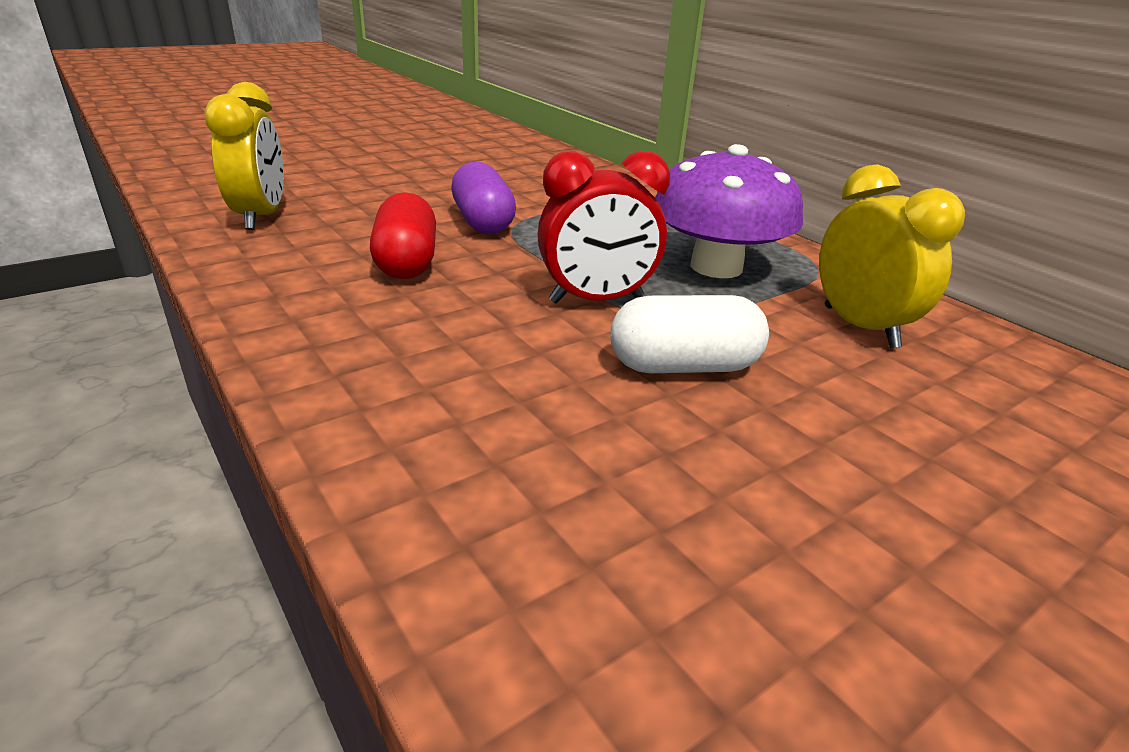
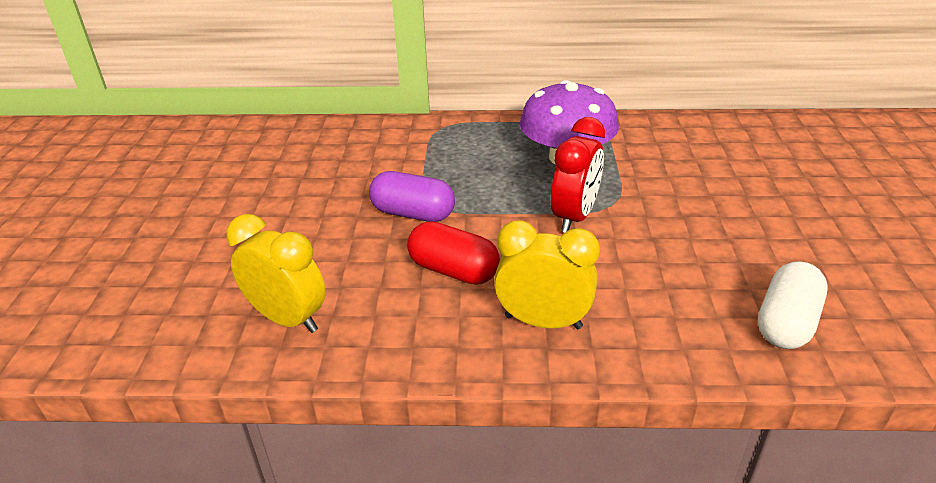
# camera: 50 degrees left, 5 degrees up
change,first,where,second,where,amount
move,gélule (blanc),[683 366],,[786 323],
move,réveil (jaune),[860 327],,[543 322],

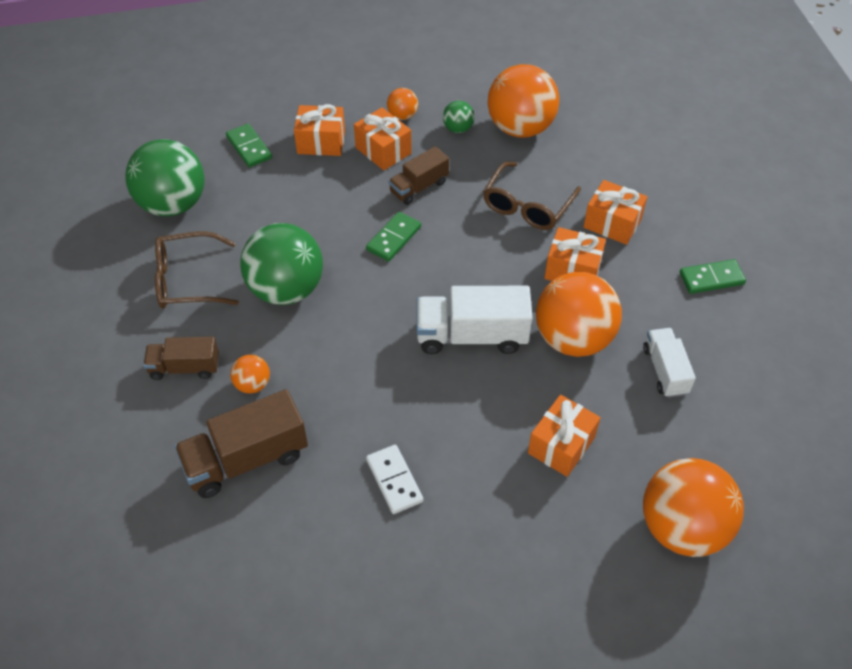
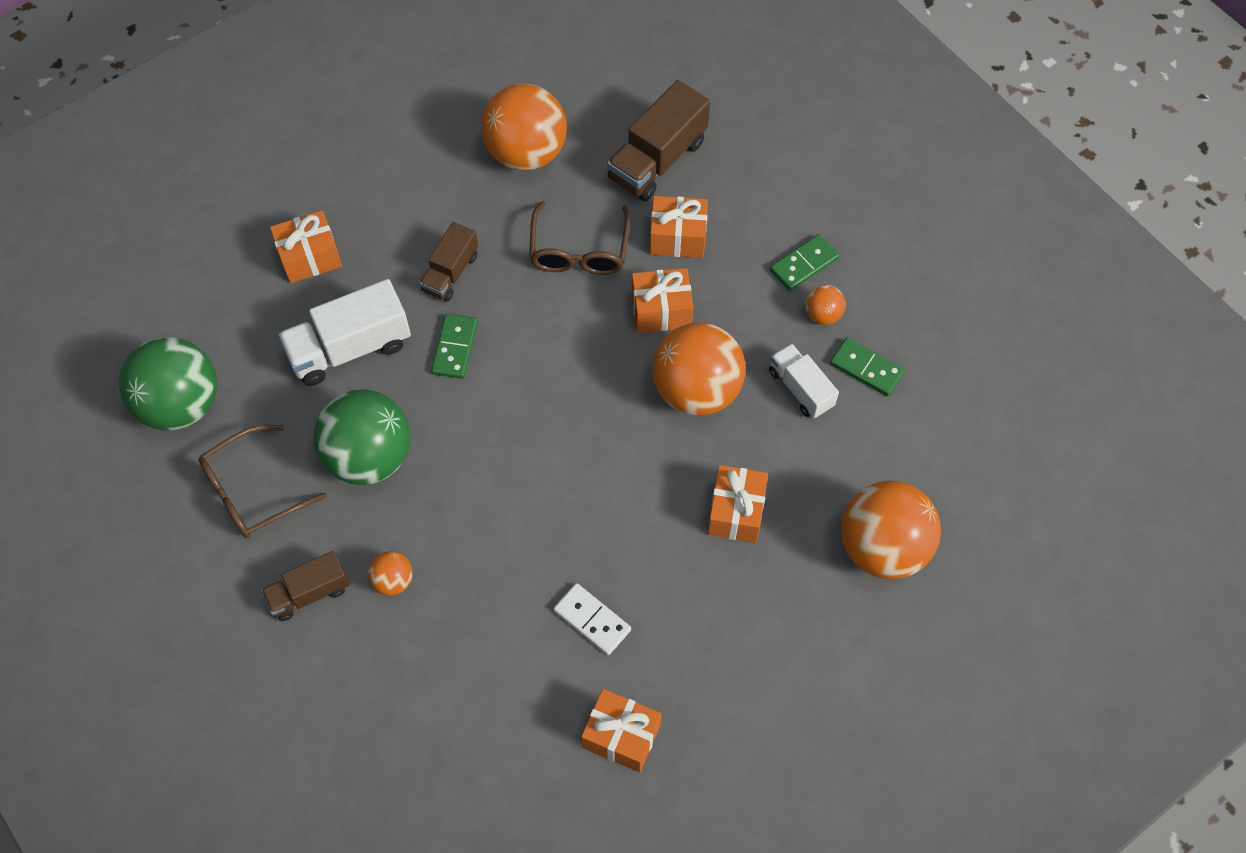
# camera: 25 degrees left, 10 degrees up
change,first,where,second,where,amount
delete,balle (vert),[458 128],,,
move,camion (marron),[246 459],,[657 160],
move,domino (vert),[249 147],,[866 368],
move,cadeau (orange),[383 150],,[621 736],
move,balle (orange),[402 115],,[822 314],
move,camion (blanc),[471 336],,[350 348],

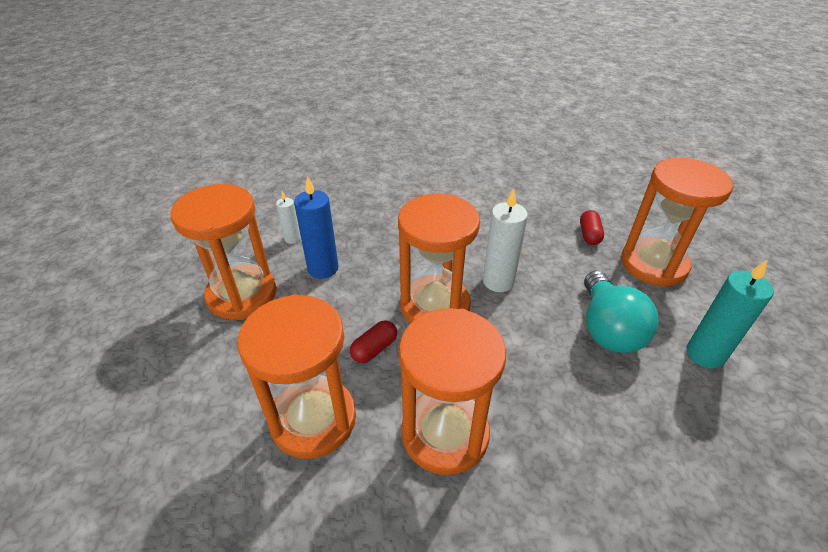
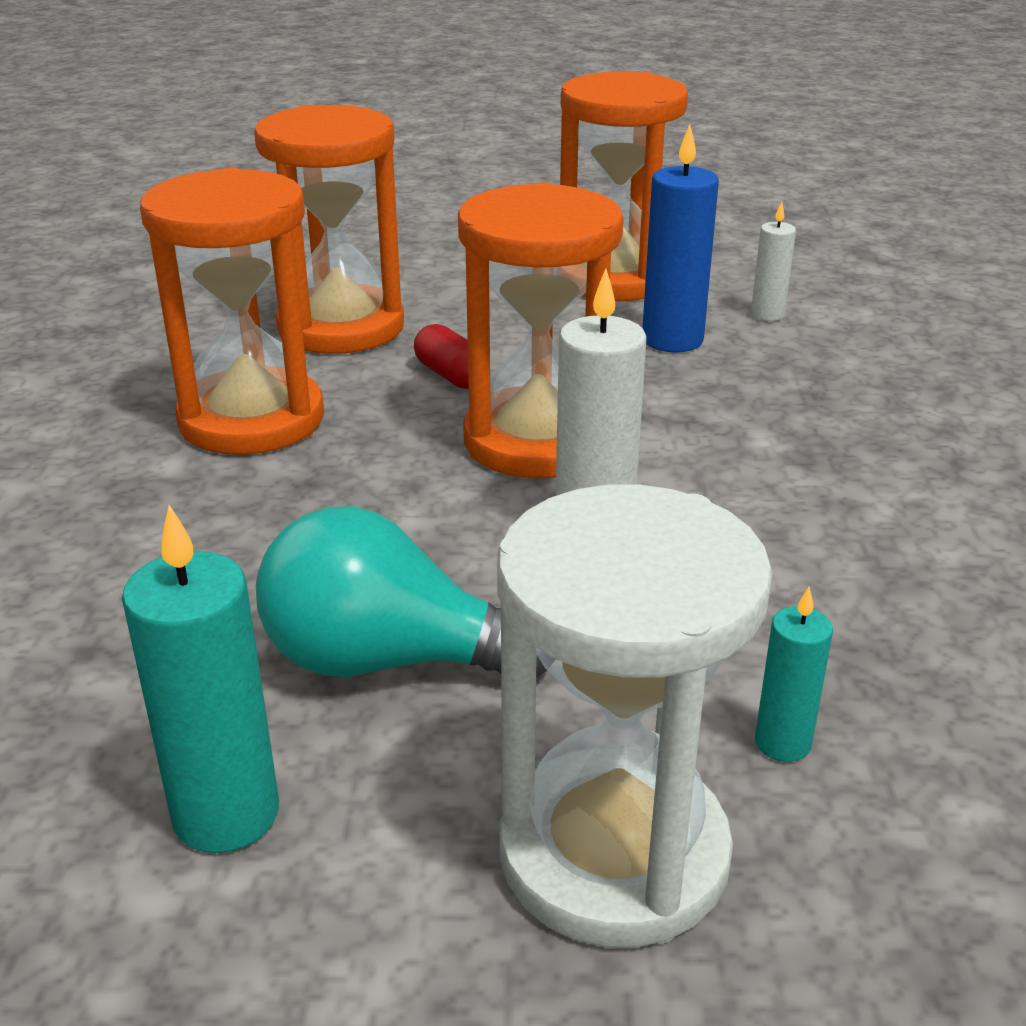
# camera: 100 degrees right, 10 degrees down
change,first,where,second,where,amount
replace,gélule (rouge),[589 235],bougie (turquoise),[782 743],
recolor,sablier (orange),[653 264],sablier (blanc),[613 854],

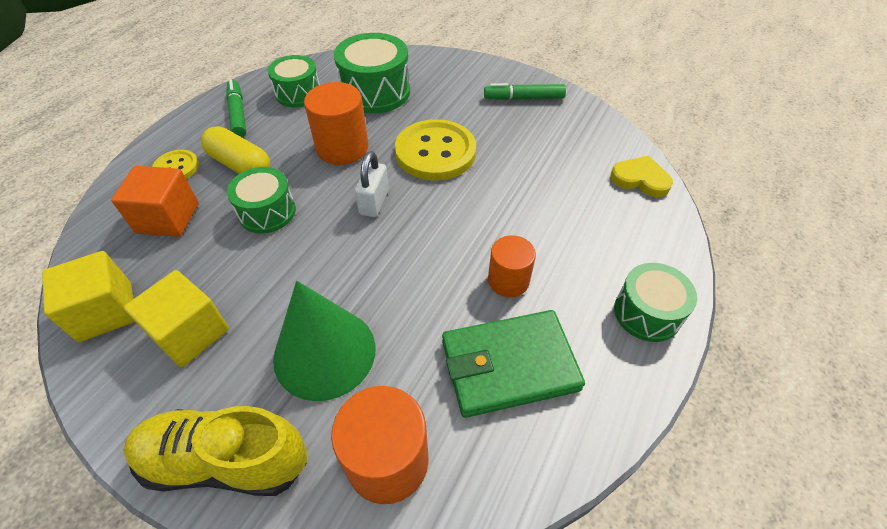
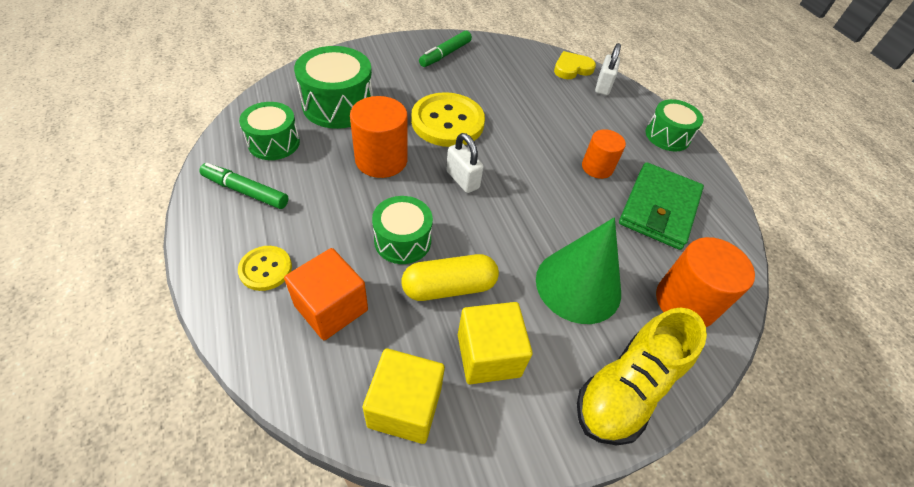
# camera: 55 degrees left, 0 degrees up
change,first,where,second,where,amount
insert,,,cadenas (blanc),[603 86],
move,gélule (jaune),[240 165],,[449 287],

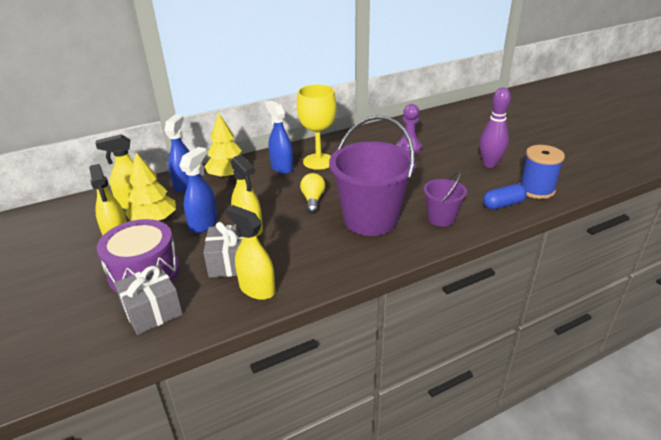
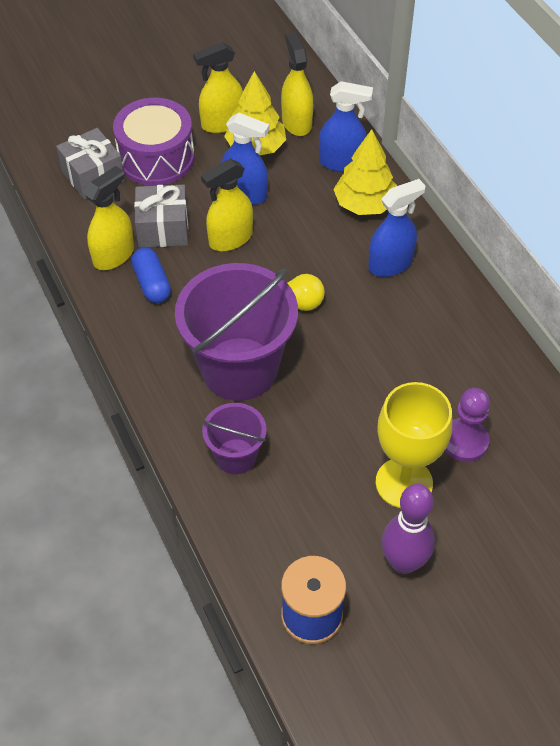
# camera: 90 degrees right, 20 degrees up
change,first,where,second,where,amount
move,verre à pied (jaune),[318 161],,[404 483],
move,gélule (bleu),[503 204],,[152 283],

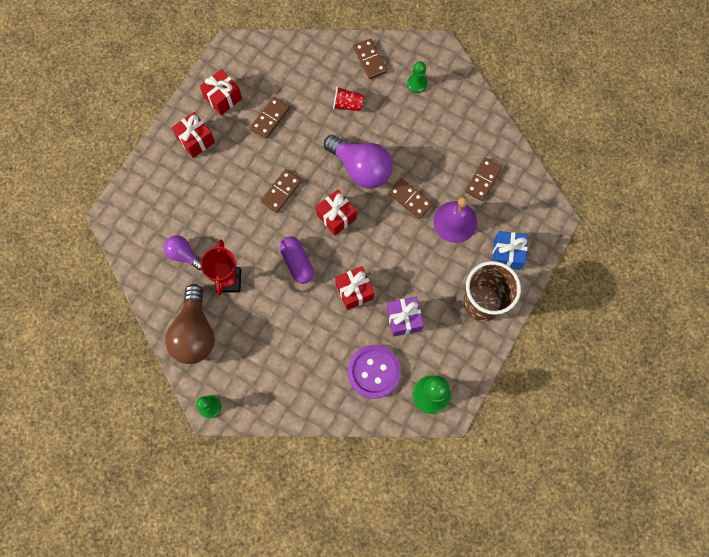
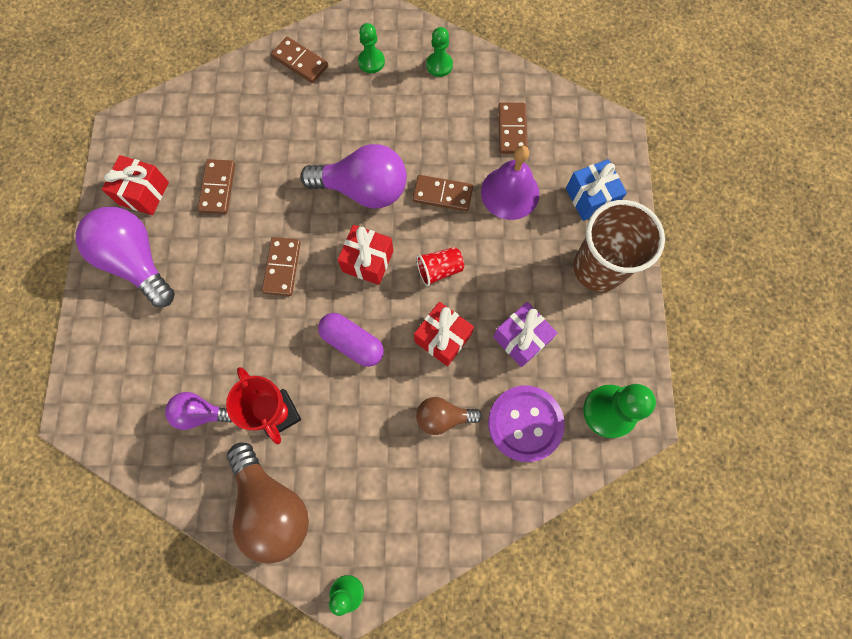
# camera: 30 degrees left, 0 degrees up
change,first,where,second,where,amount
insert,,,ampoule (marron),[443 417],
insert,,,pion (vert),[439 65],
move,gobelet (rouge),[348 105],,[439 270],
replace,cadeau (rouge),[196 140],ampoule (violet),[137 261],

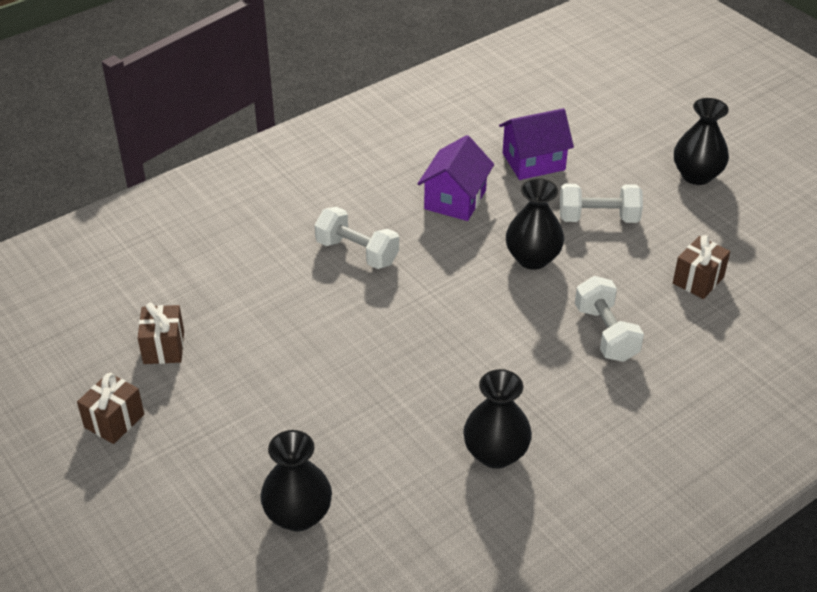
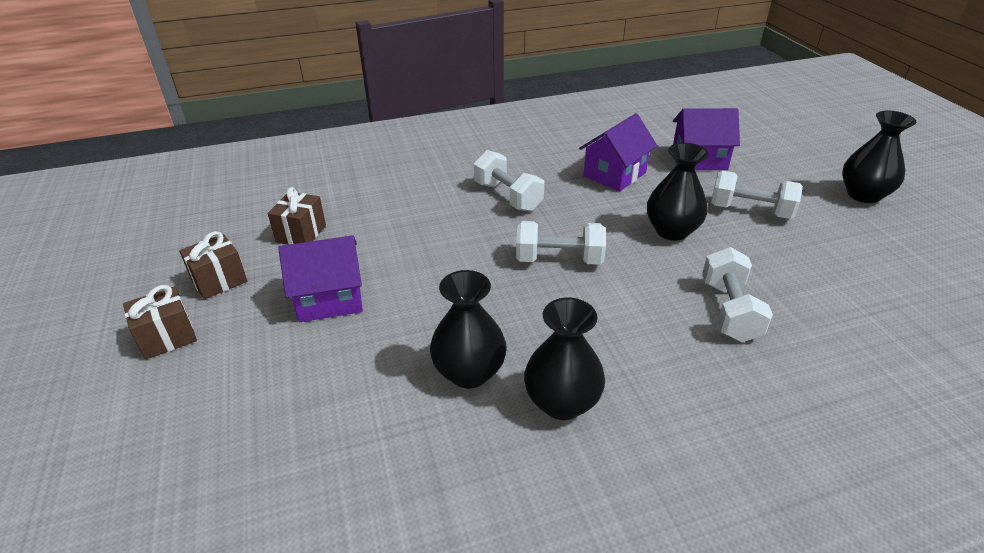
# camera: 20 degrees right, 5 degrees down
change,first,where,second,where,amount
insert,,,maison (violet),[330 299],
insert,,,haltère (blanc),[559 259],
move,vase (noir),[298 515],,[469 372],
move,cadeau (marron),[698 280],,[167 337],

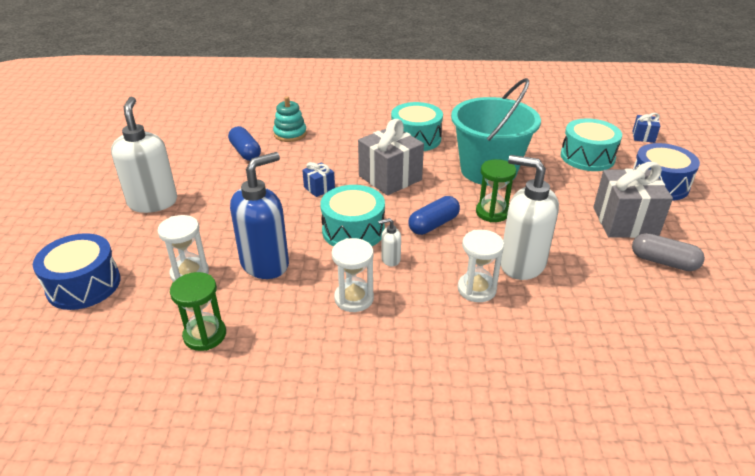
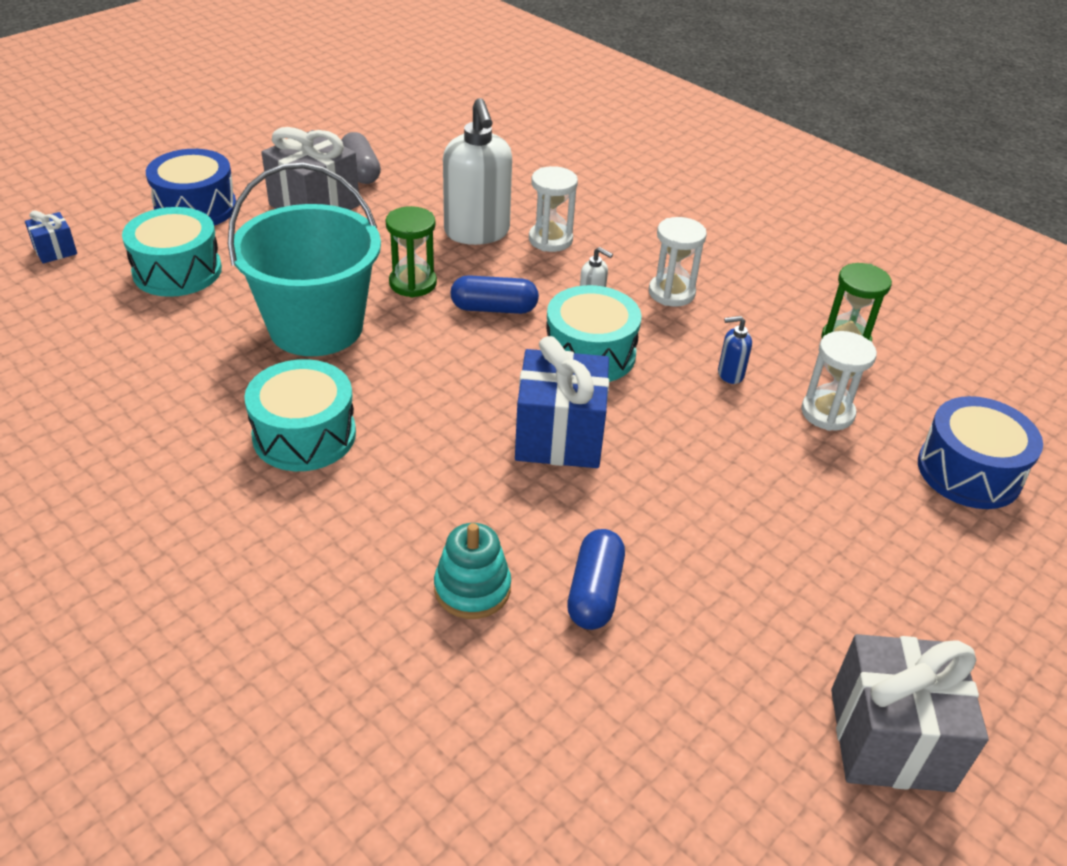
# camera: 140 degrees left, 5 degrees up
change,first,where,second,where,amount
delete,distributeur de savon (blanc),[153 202],,,
move,cadeau (gris),[390 178],,[890 739],
resize,distributeur de savon (bleu),[265 264],,[730 374],x0.43
resize,cadeau (bleu),[319 188],,[559 436],x2.06

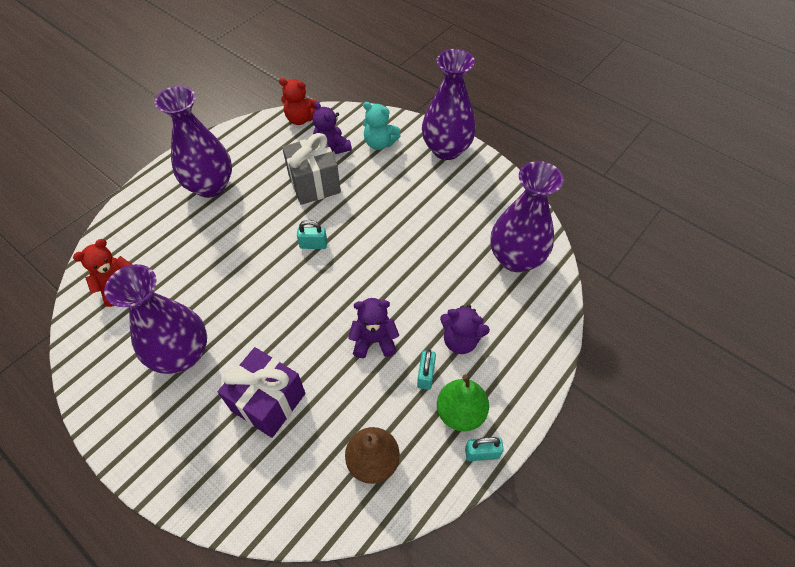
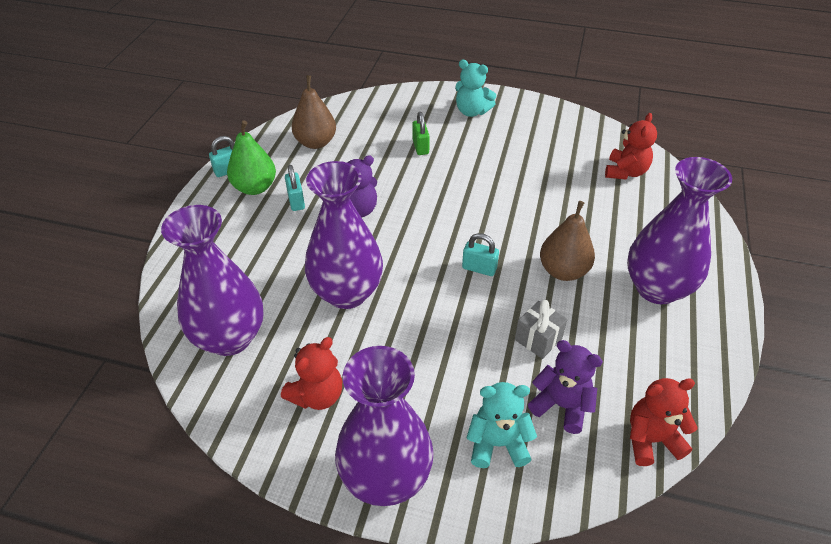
# camera: 155 degrees right, 10 degrees down
change,first,where,second,where,amount
delete,ours en peluche (violet),[460 340],,,
insert,,,ours en peluche (rouge),[317 395],
insert,,,ours en peluche (turquoise),[472 111],
insert,,,poire (marron),[563 271],
move,vase (violet),[182 354],,[347 293],
replace,cadeau (violet),[268 402],cadenas (vert),[420 147],
rotate,cadenas (turquoise),[313 244],,[479 268],45 degrees clockwise
resize,cadeau (gris),[314 184],,[538 339],x0.56

